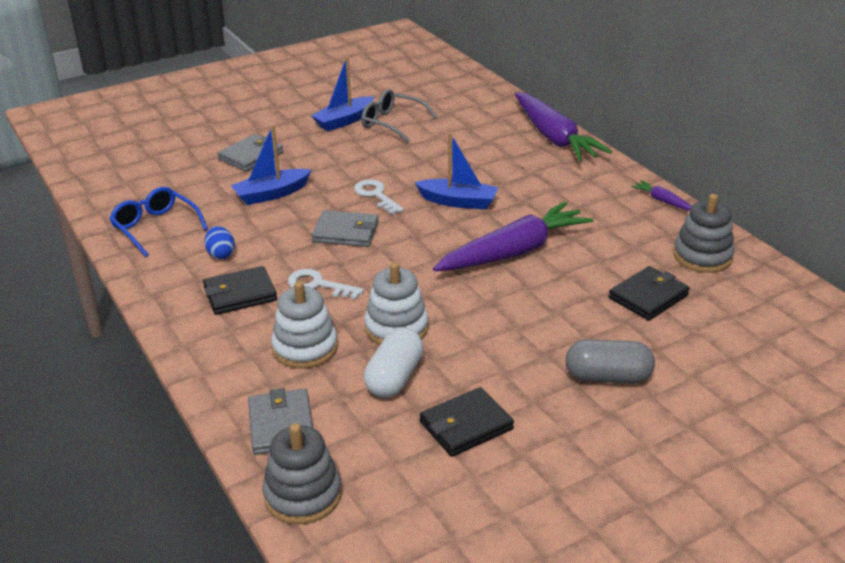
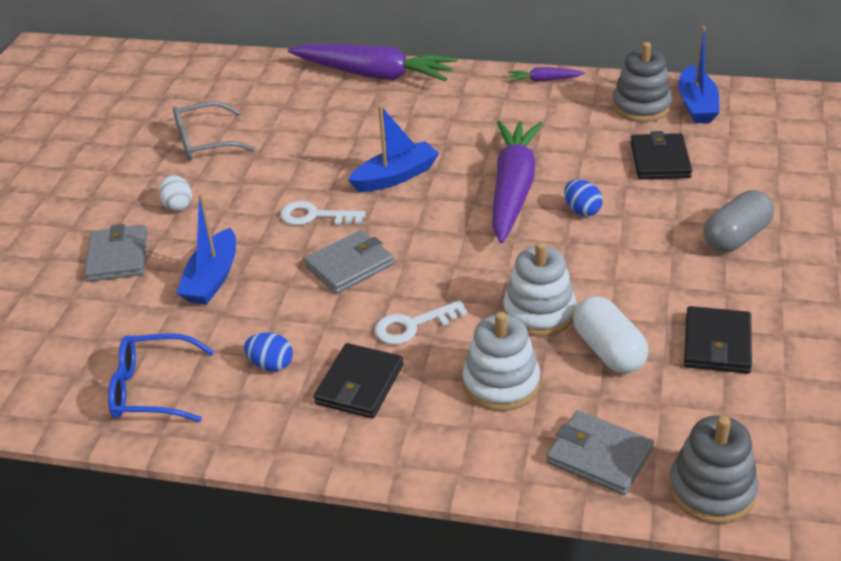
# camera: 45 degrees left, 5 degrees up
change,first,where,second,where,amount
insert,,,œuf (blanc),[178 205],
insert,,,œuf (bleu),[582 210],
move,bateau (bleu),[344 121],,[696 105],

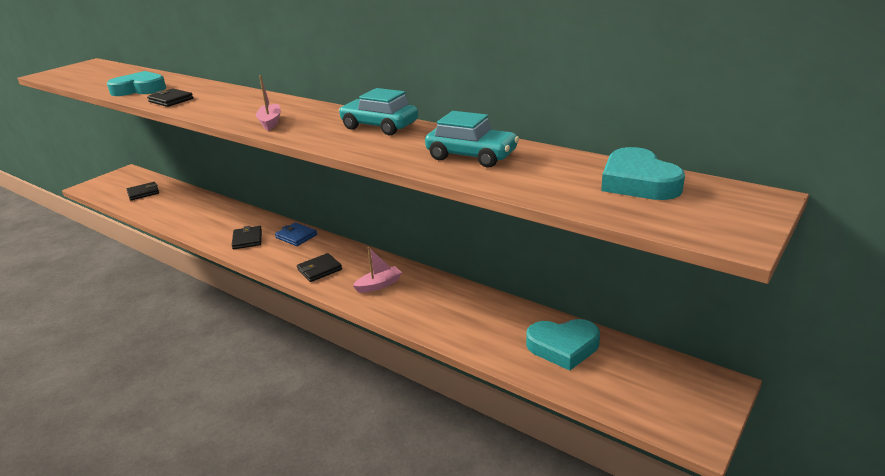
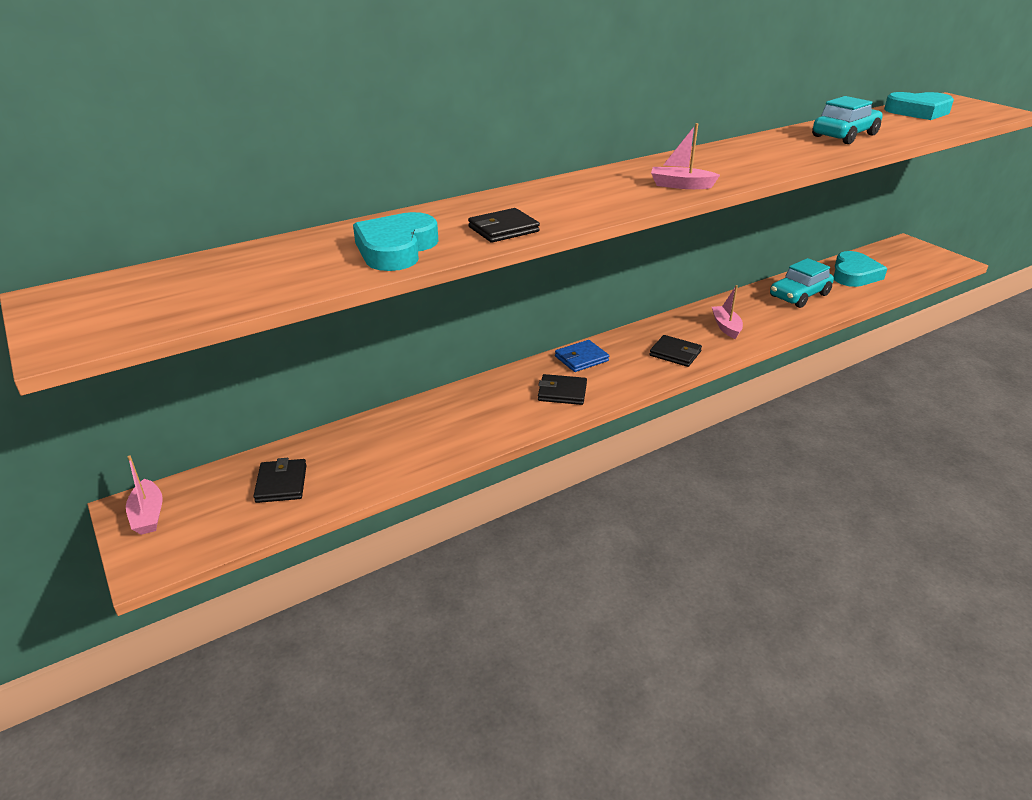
# camera: 70 degrees left, 5 degrees up
change,first,where,second,where,amount
insert,,,bateau (rose),[148 515],
move,voiture (turquoise),[379 126],,[799 295],
rotate,portefeuille (noir),[319 270],,[675 353],45 degrees counterclockwise

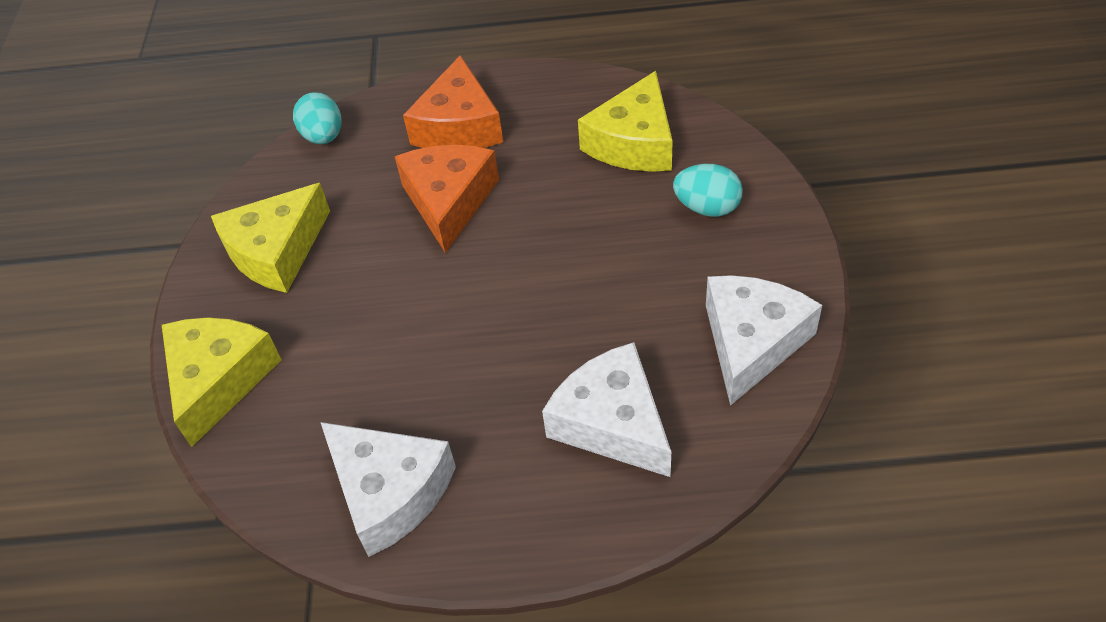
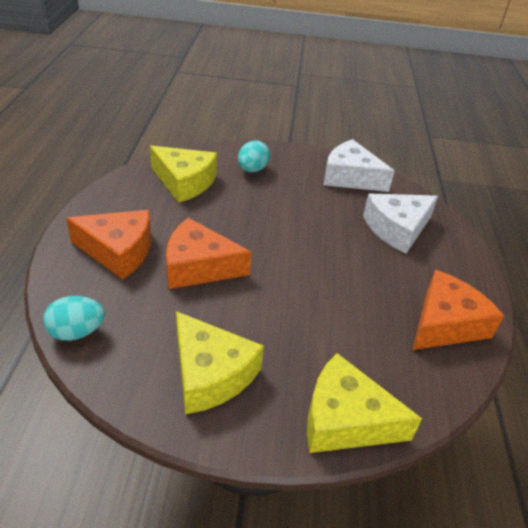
# camera: 90 degrees left, 10 degrees down
change,first,where,second,where,amount
recolor,fromage (blanc),[390 492],fromage (orange),[446 323],

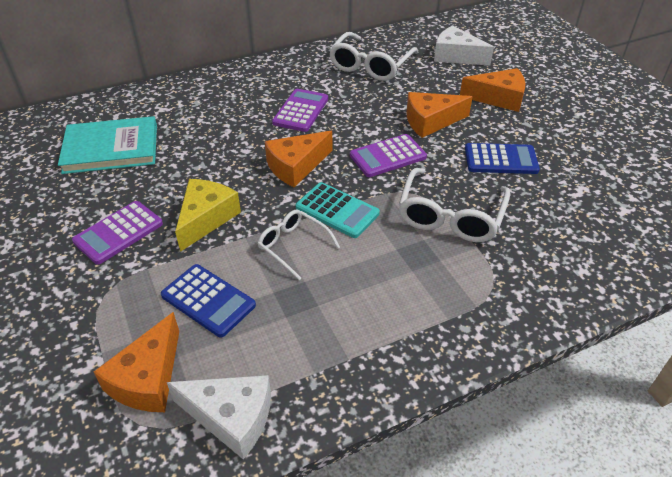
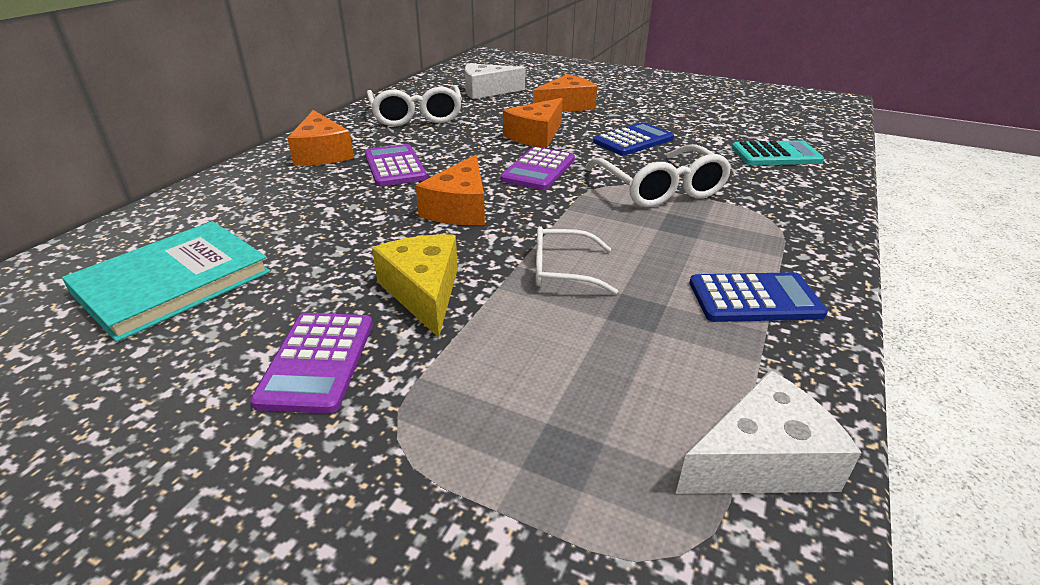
# camera: 40 degrees left, 10 degrees down
change,first,where,second,where,amount
move,fromage (orange),[148 378],,[322 153],
move,calculatrice (bleu),[208 300],,[754 299],
move,calculatrice (turquoise),[337 210],,[776 155],

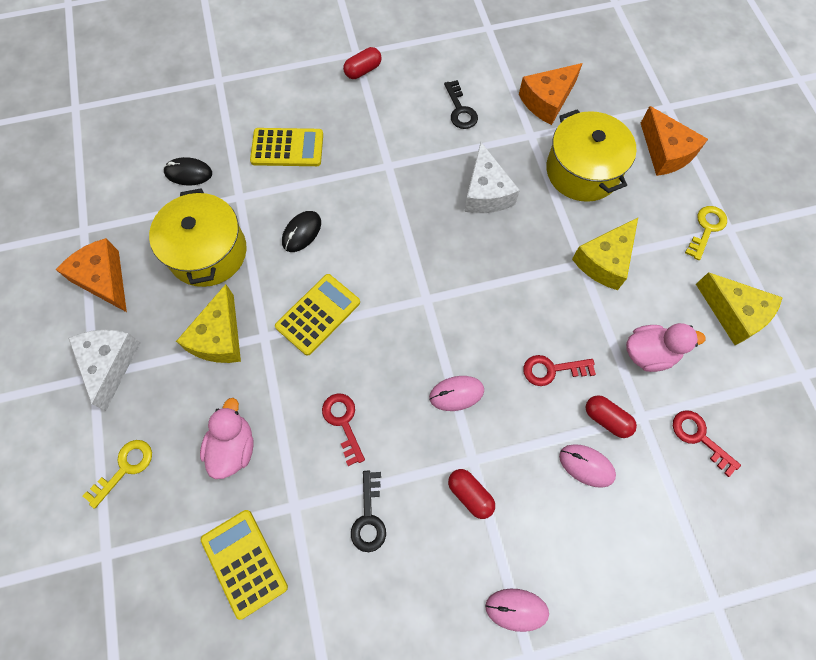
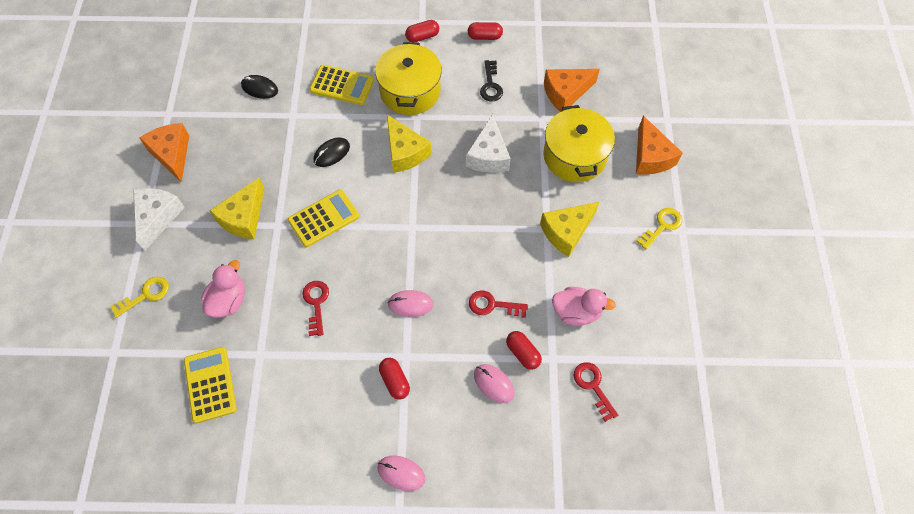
# camera: 15 degrees right, 5 degrees down
change,first,where,second,where,amount
delete,clé (noir),[369 517],,,
insert,,,gélule (rouge),[484 37],
move,marmite (jaune),[208 252],,[410 91],
move,fromage (jaune),[734 314],,[405 152],

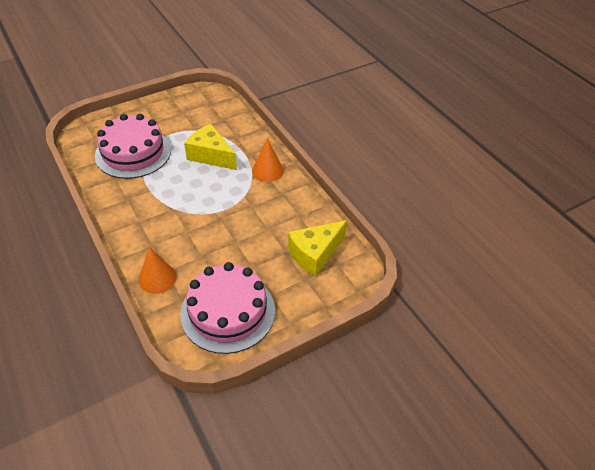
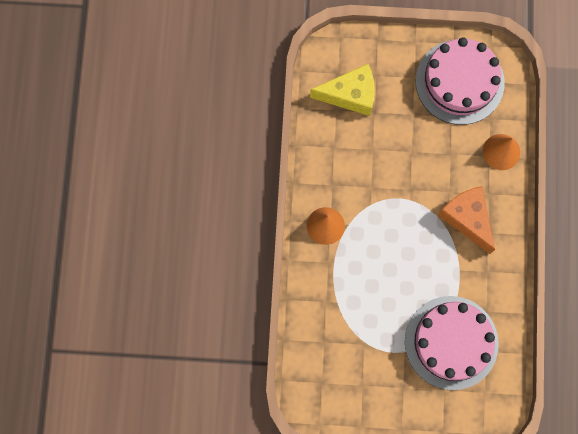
# camera: 145 degrees left, 30 degrees up
change,first,where,second,where,amount
delete,fromage (jaune),[211 155],,,
insert,,,fromage (orange),[467 218],

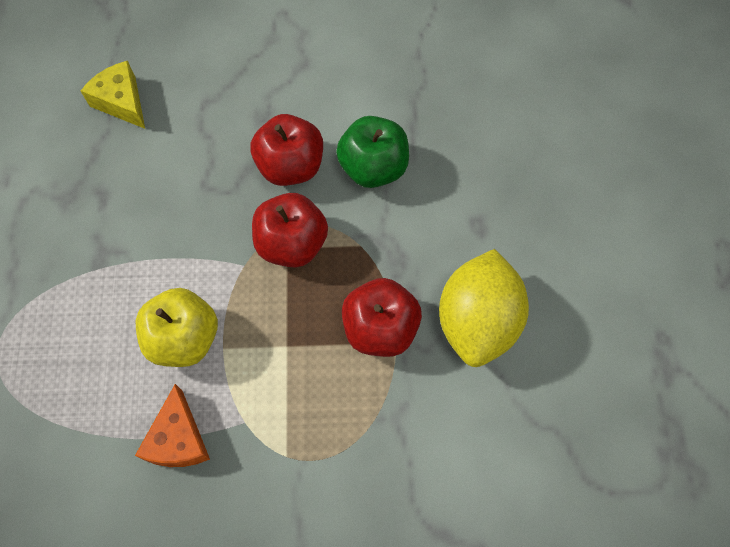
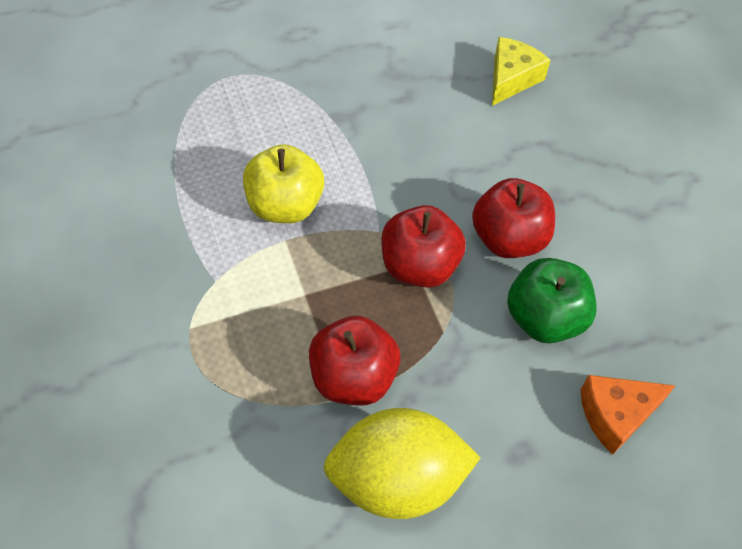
# camera: 70 degrees right, 10 degrees down
change,first,where,second,where,amount
move,fromage (orange),[178 439],,[616 415],

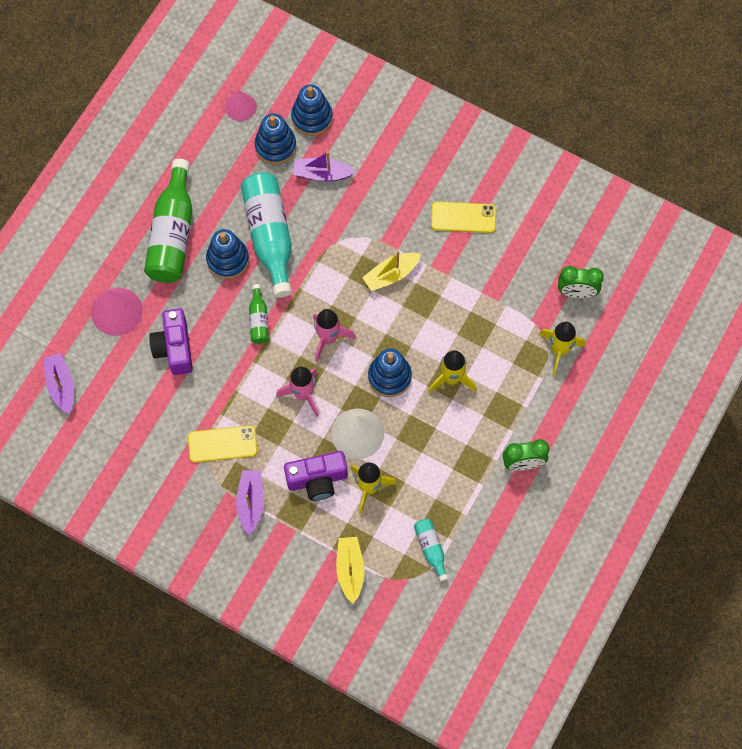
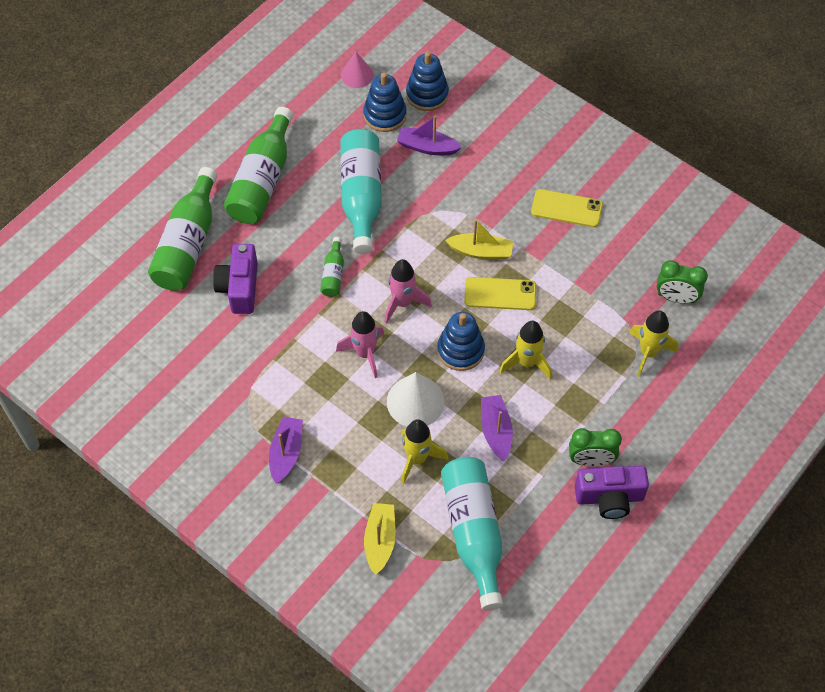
# camera: 10 degrees right, 10 degrees down
change,first,where,second,where,amount
delete,jouet à empiler (bleu),[228 260],,,
move,bateau (violet),[61 385],,[496 431],
move,téléphone (jaune),[222 444],,[500 294],
move,appareil photo (violet),[317 480],,[609 498],
replace,cône (rose),[116 311],bouteille (vert),[188 244],
rotate,bateau (jaune),[391 275],,[481 251],150 degrees counterclockwise
resize,bouteille (turquoise),[431 549],,[473 533],x2.13

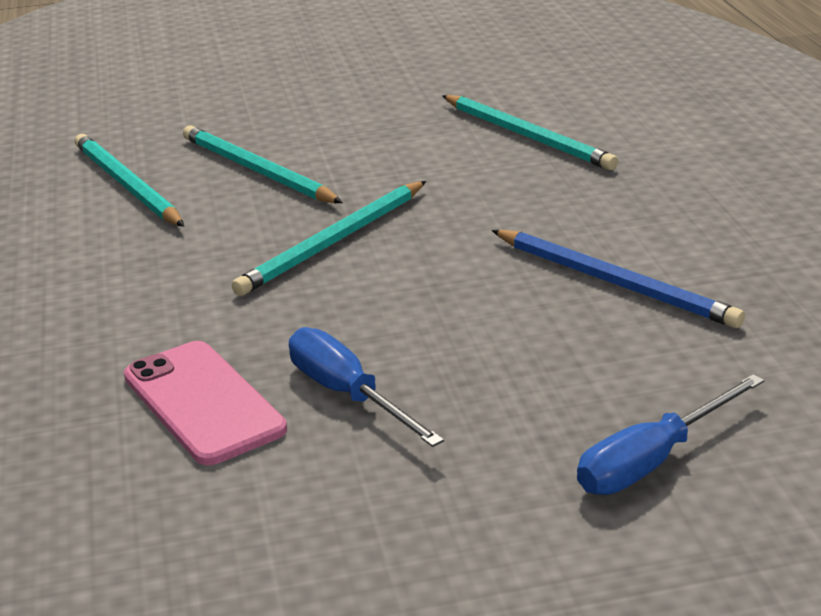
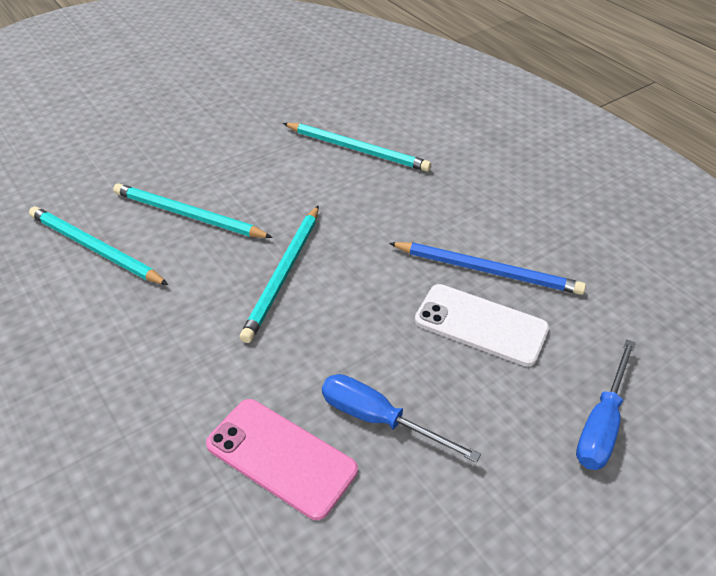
# camera: 25 degrees left, 15 degrees up
change,first,where,second,where,amount
insert,,,téléphone (blanc),[481 325],

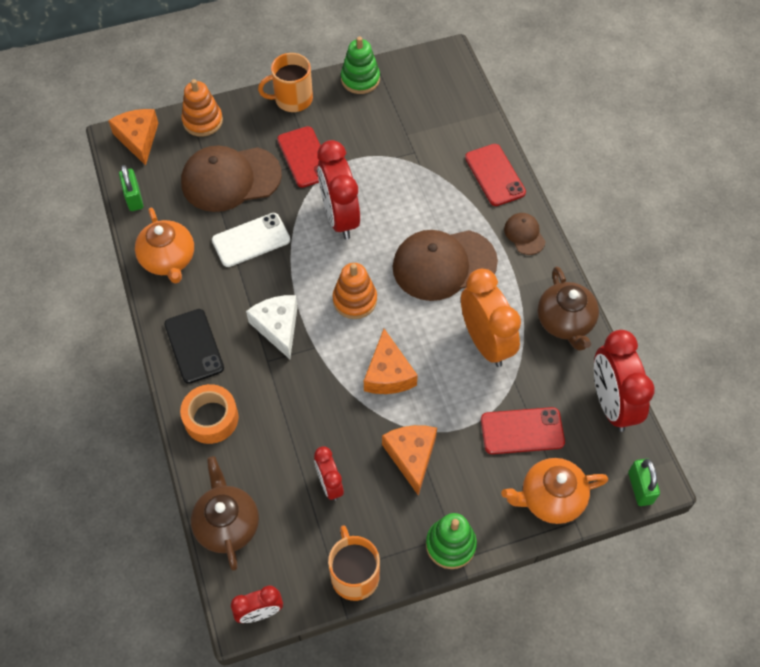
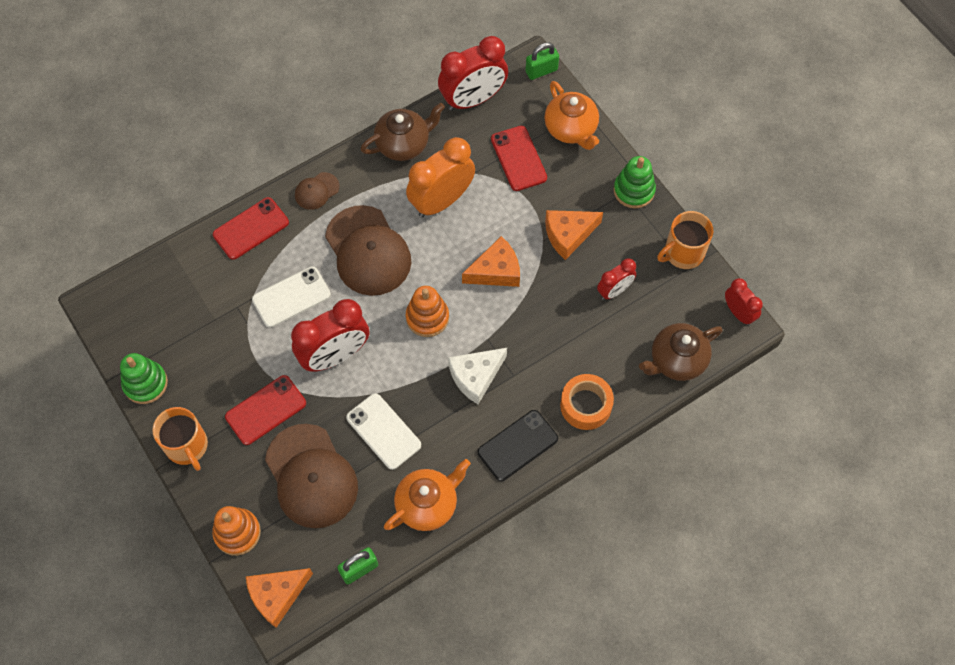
# camera: 105 degrees left, 5 degrees up
change,first,where,second,where,amount
insert,,,téléphone (blanc),[291 297],

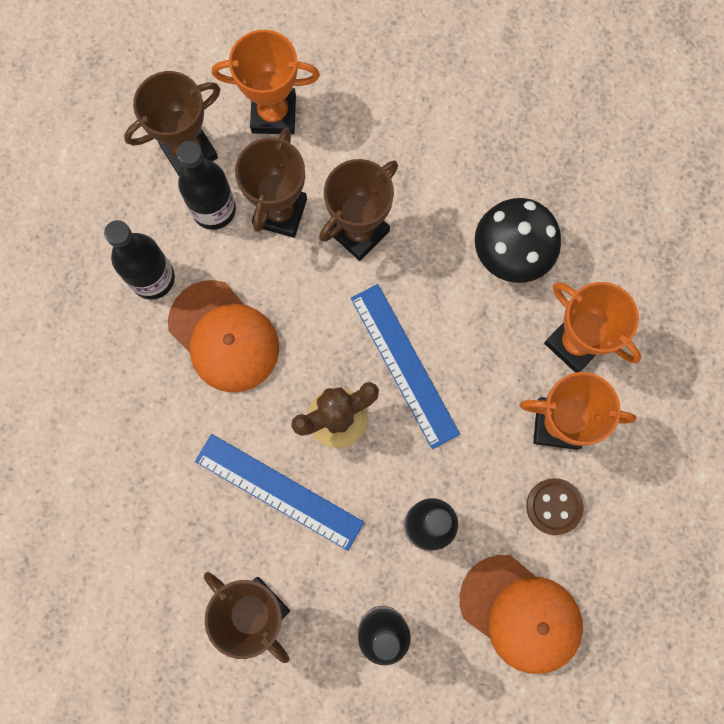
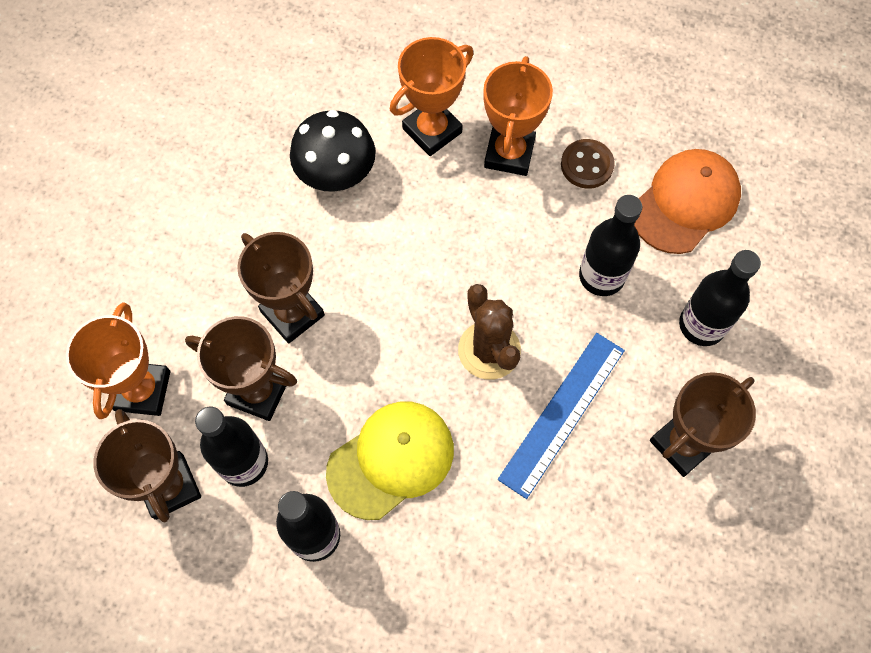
# camera: 85 degrees left, 10 degrees down
change,first,where,second,where,amount
delete,règle (bleu),[404 365],,,
recolor,casquette (orange),[224 337],casquette (jaune),[391 460],

